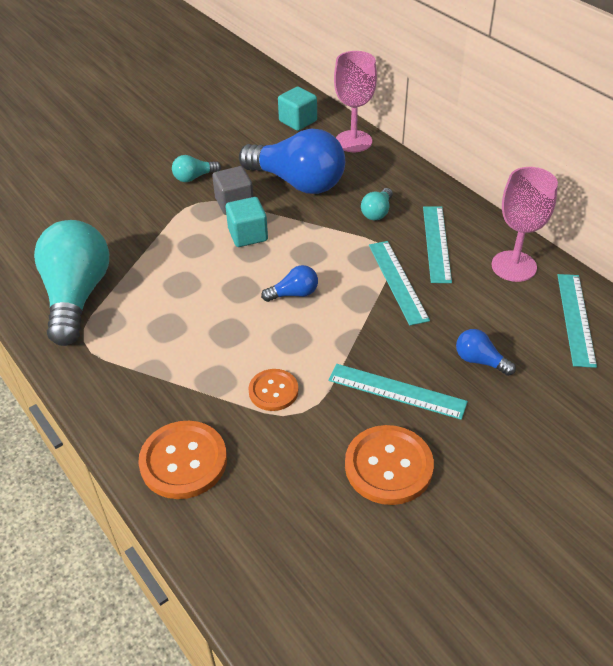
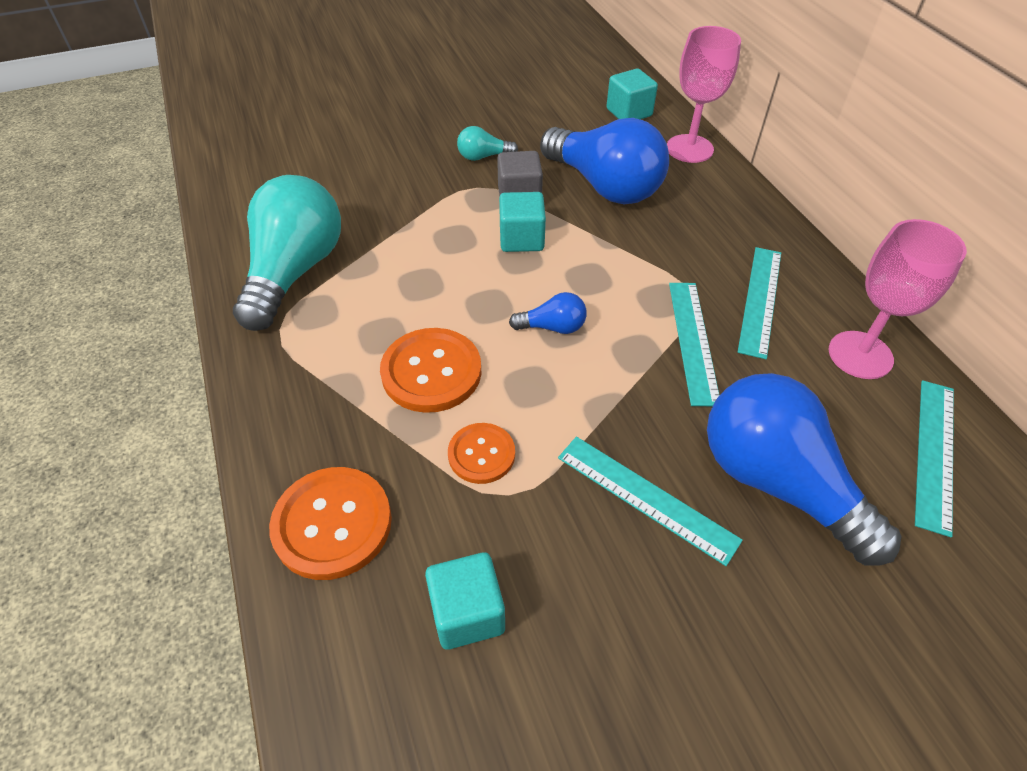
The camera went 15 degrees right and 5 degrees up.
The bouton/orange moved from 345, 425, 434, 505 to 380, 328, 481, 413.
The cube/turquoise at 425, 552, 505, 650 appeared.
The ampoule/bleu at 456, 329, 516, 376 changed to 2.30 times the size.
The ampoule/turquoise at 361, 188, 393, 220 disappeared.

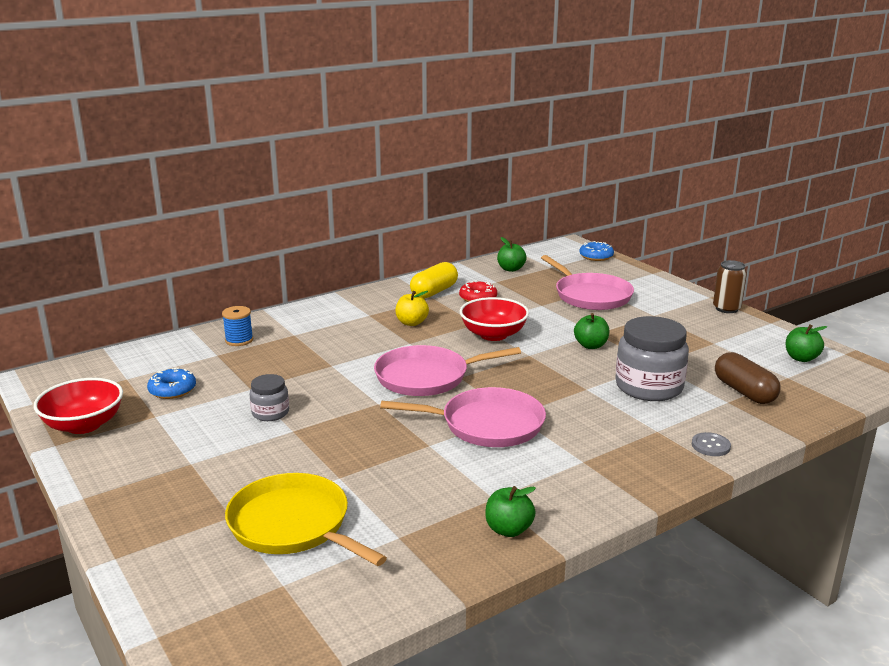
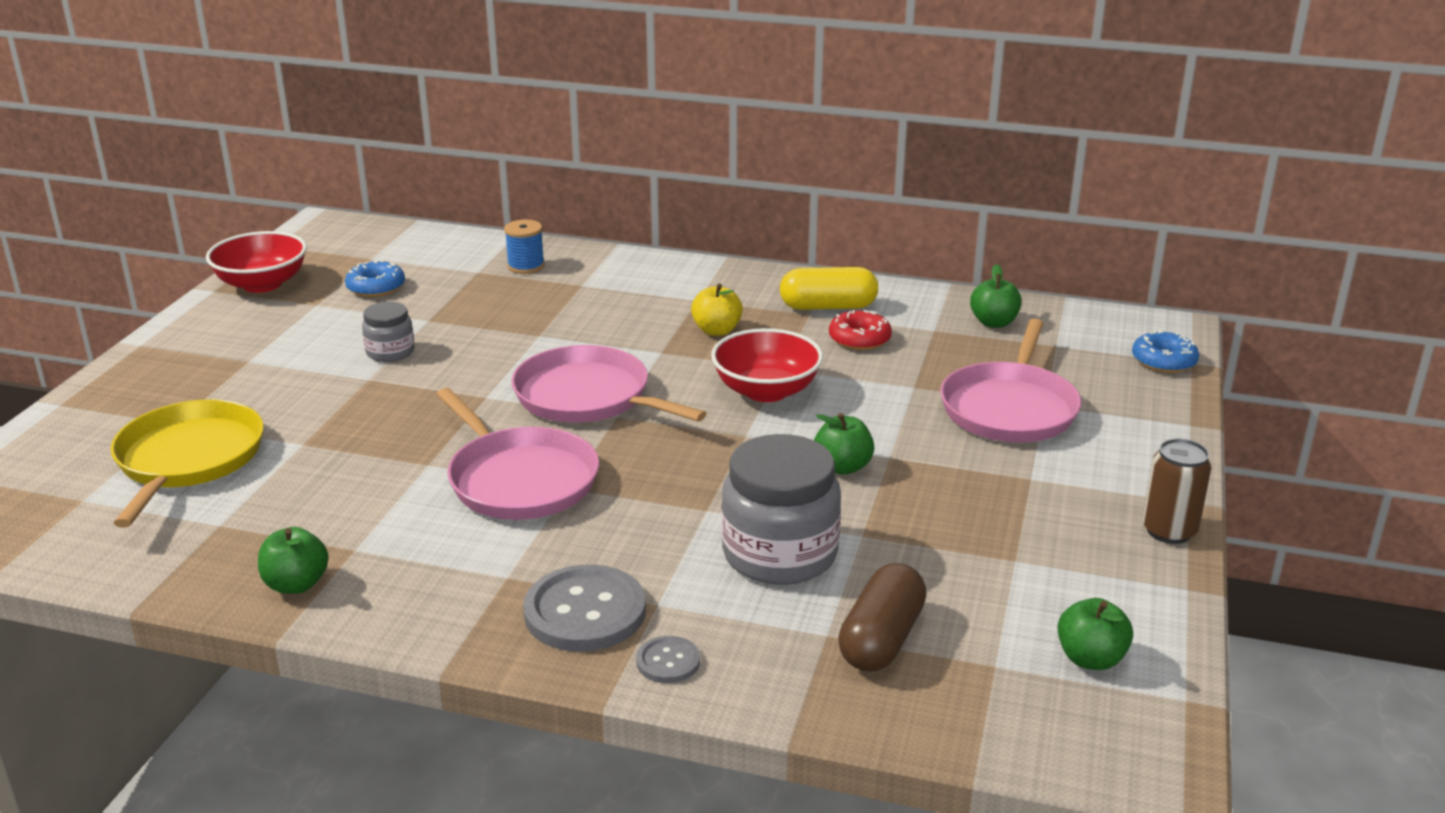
The camera went 50 degrees right and 5 degrees up.
The bouton/gris at 523, 564, 646, 651 appeared.

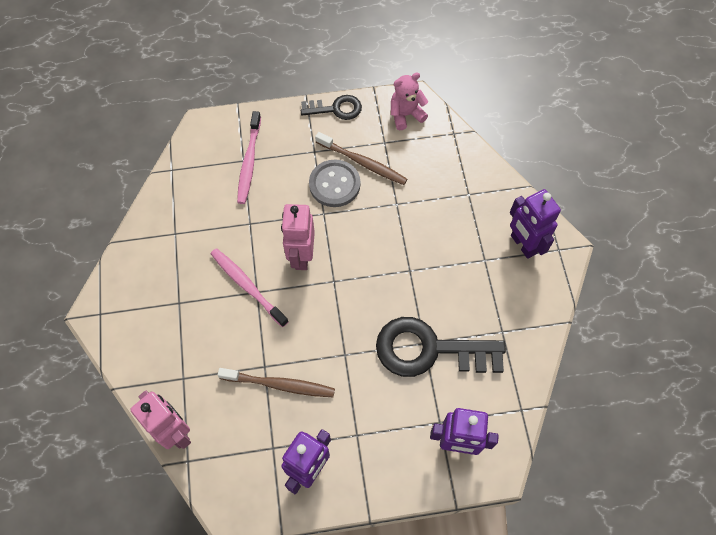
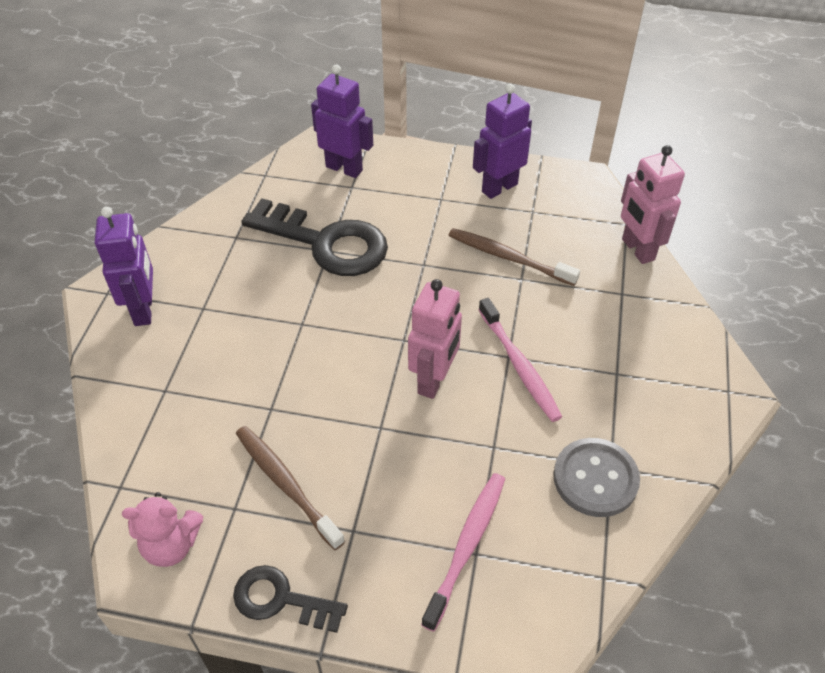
The camera went 160 degrees left and 15 degrees down.
The bouton/gris moved from 309, 160, 360, 207 to 553, 438, 640, 517.

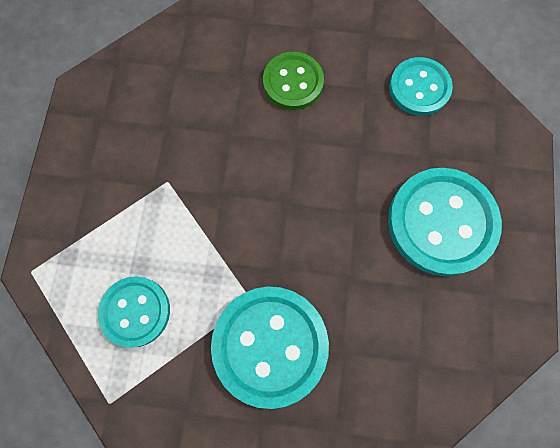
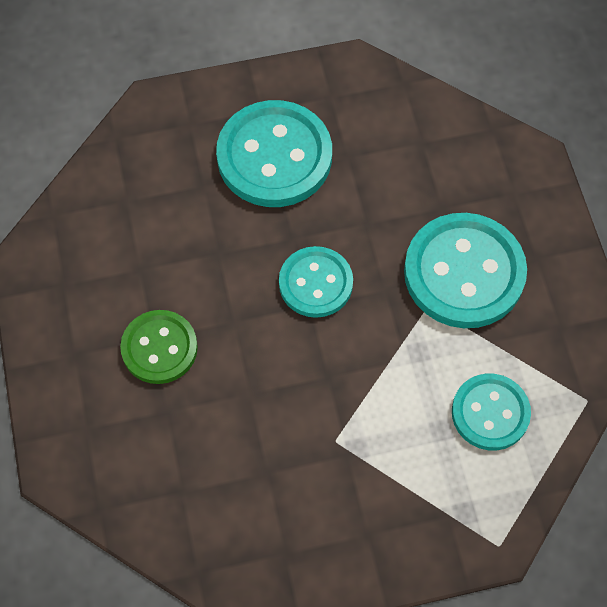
The camera went 110 degrees left and 10 degrees down.
The bouton/turquoise moved from 389, 57, 453, 116 to 279, 246, 353, 318.

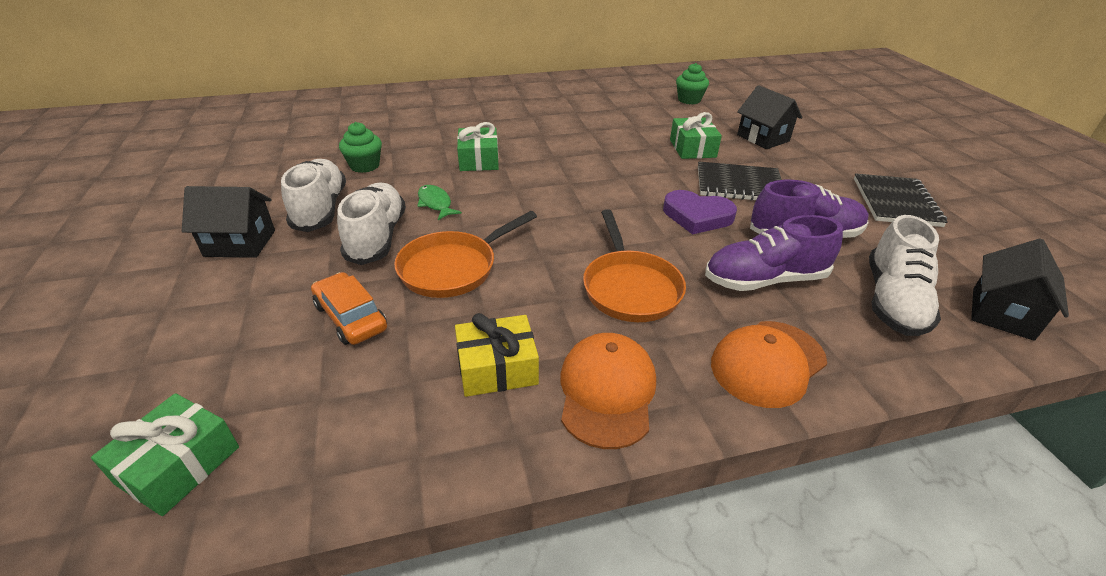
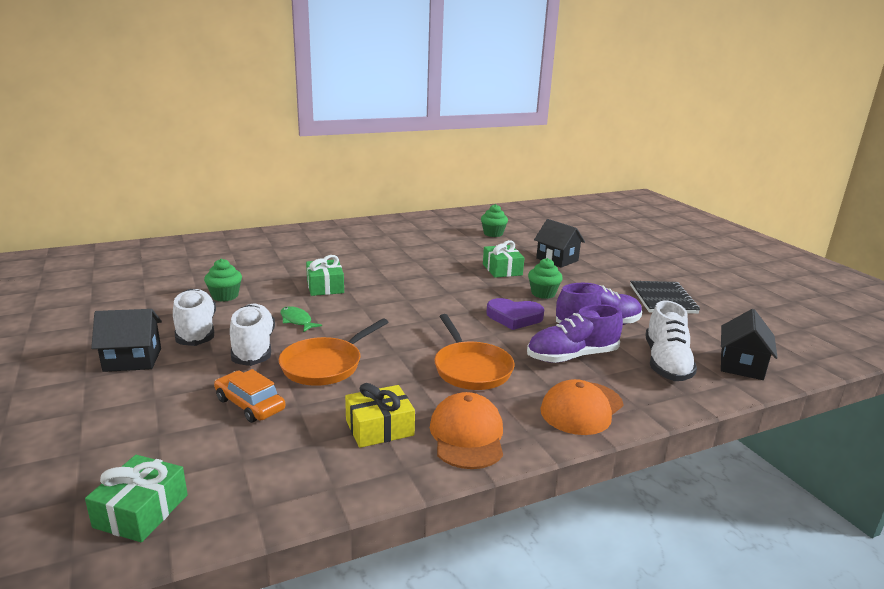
The camera went 10 degrees left and 15 degrees down.
The carnet/noir at 698, 162, 782, 201 was replaced by the muffin/vert at 528, 258, 563, 299.

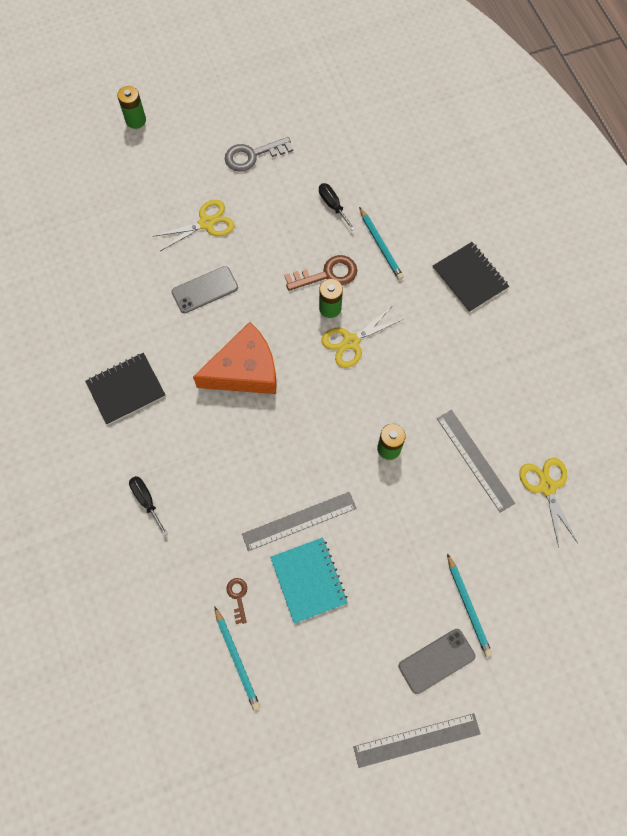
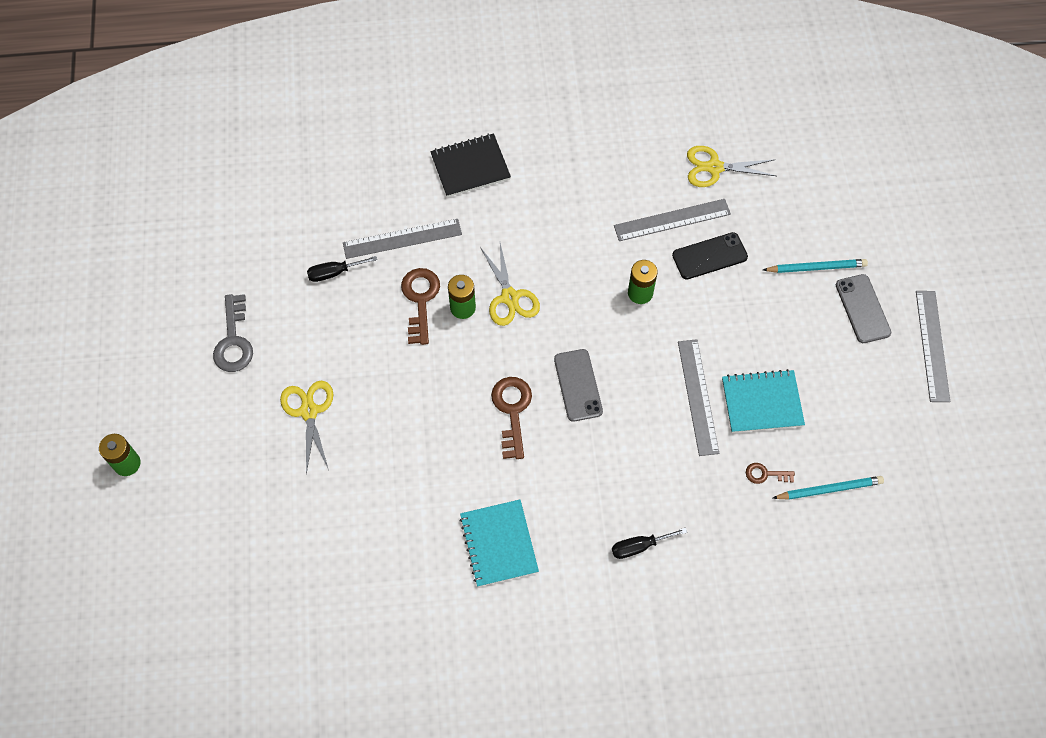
The camera went 75 degrees left and 5 degrees down.
The crayon/turquoise at 359, 207, 404, 280 was replaced by the règle/gris at 343, 219, 462, 259.
The carnet/noir at 85, 353, 165, 425 became the carnet/turquoise at 459, 500, 539, 587.
The fromage/orange at 193, 322, 276, 394 was replaced by the clé/marron at 491, 377, 532, 459.
The téléphone/gris moved from 172, 266, 238, 313 to 554, 349, 603, 422.
The téléphone/noir at 672, 232, 748, 280 appeared.

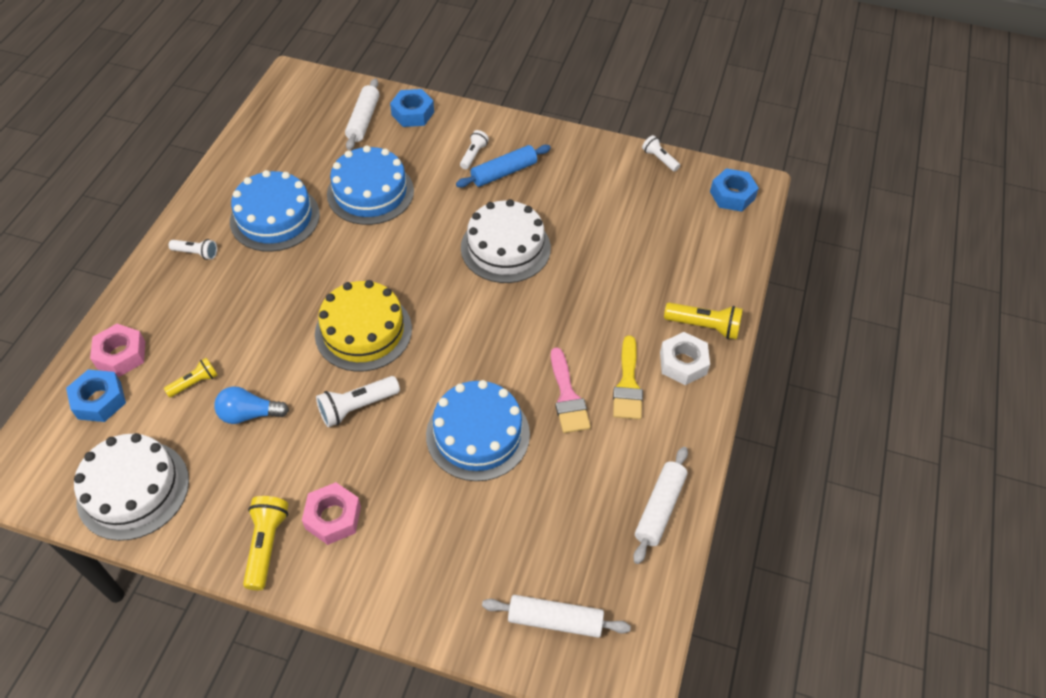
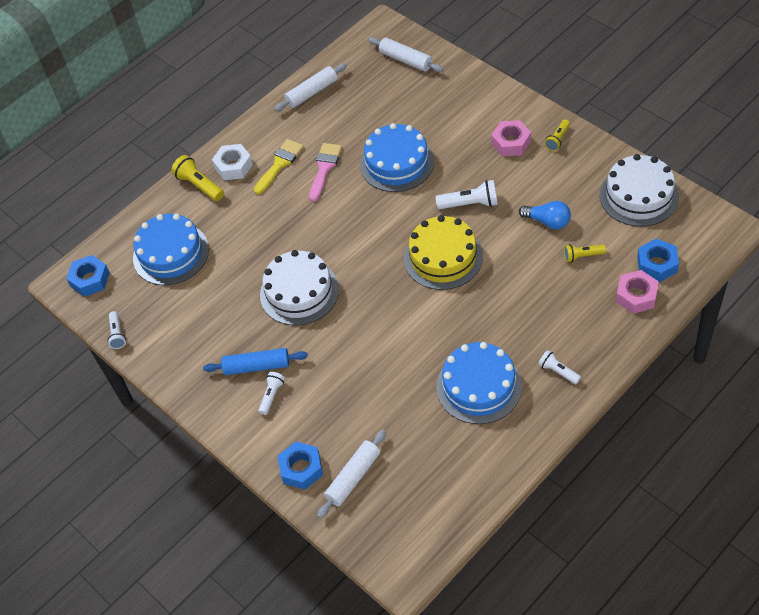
The camera went 145 degrees left and 0 degrees up.
The gâteau/bleu moved from 327, 145, 414, 225 to 133, 213, 209, 285.
The lampe de poche/blanc at 460, 130, 489, 169 turned 150 degrees clockwise.
The lampe de poche/jaune at 243, 496, 289, 590 changed to 0.64 times the size.

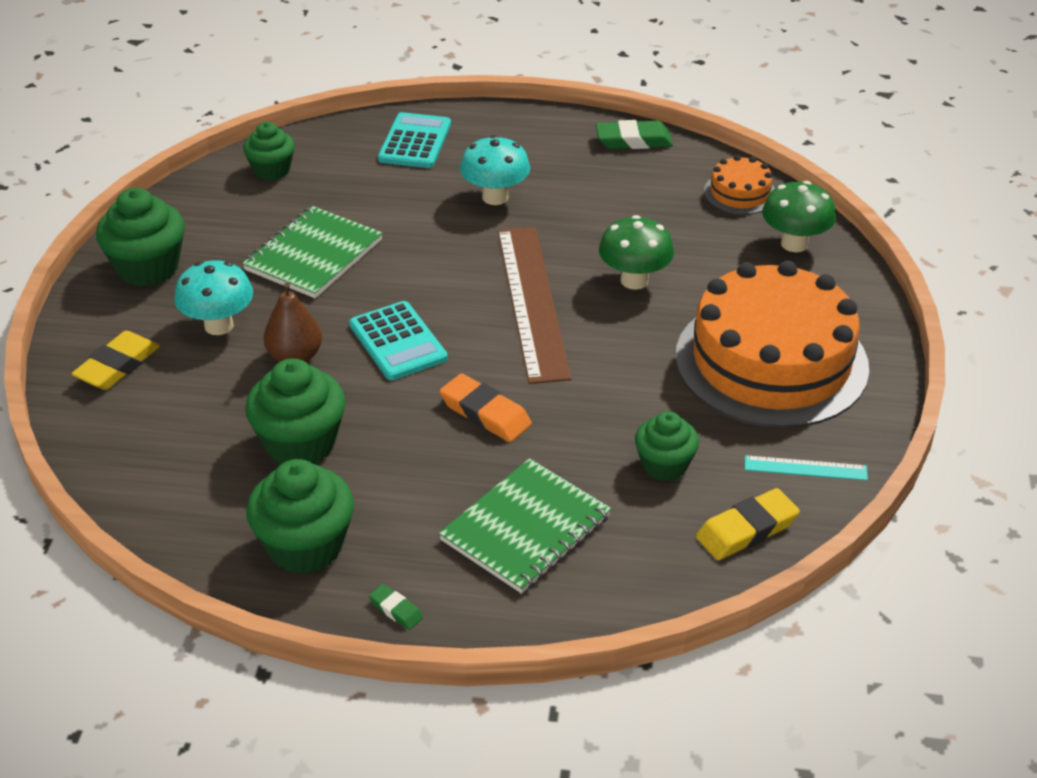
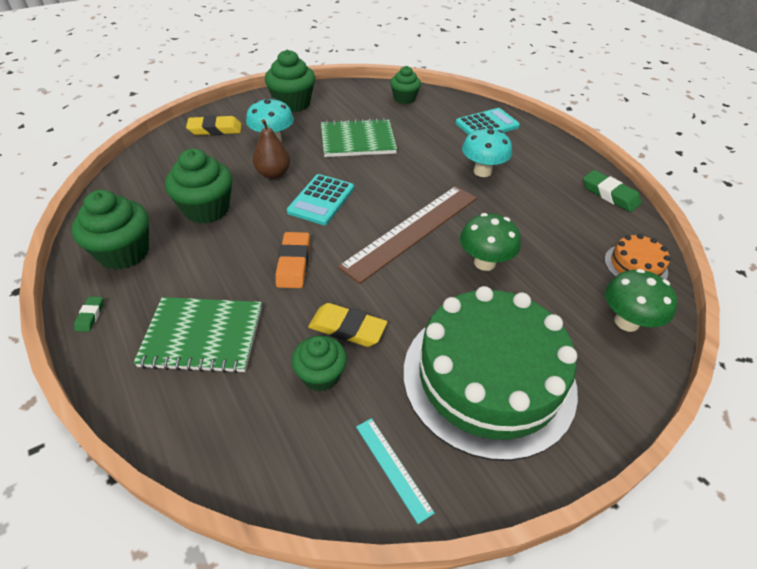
The camera went 50 degrees right and 5 degrees up.
The gomme/jaune moved from 696, 488, 800, 560 to 308, 303, 387, 347.
The gâteau/orange at 675, 261, 869, 428 became the gâteau/vert at 403, 286, 578, 461.

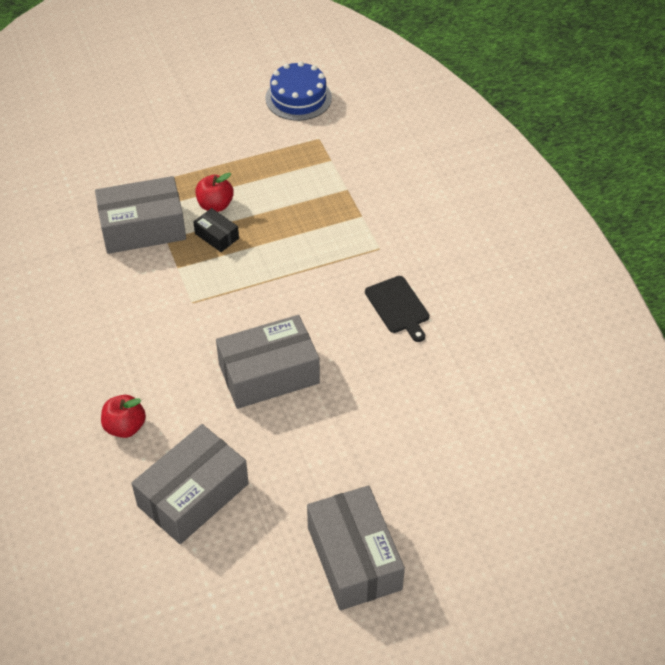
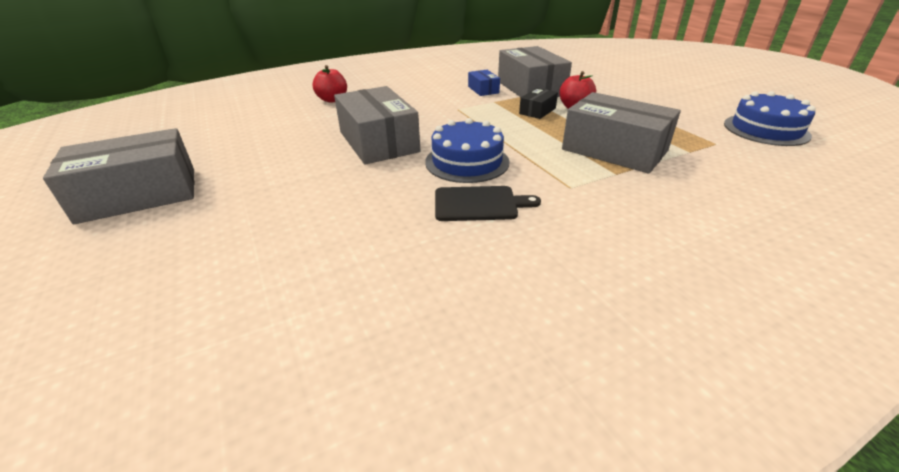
The camera went 85 degrees right and 15 degrees down.
The gâteau/bleu at 425, 118, 510, 183 appeared.
The planche à découper/noir at 365, 276, 429, 342 turned 150 degrees counterclockwise.
The boîte/bleu at 468, 70, 500, 96 appeared.
The boîte/gris moved from 132, 424, 249, 544 to 562, 92, 681, 174.

